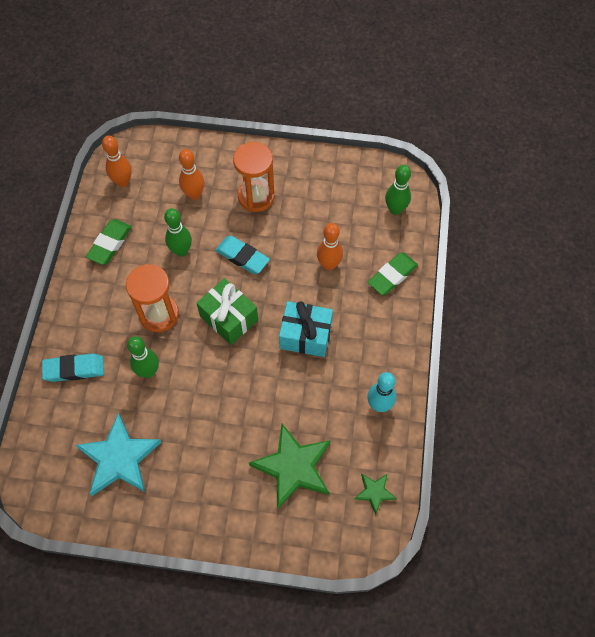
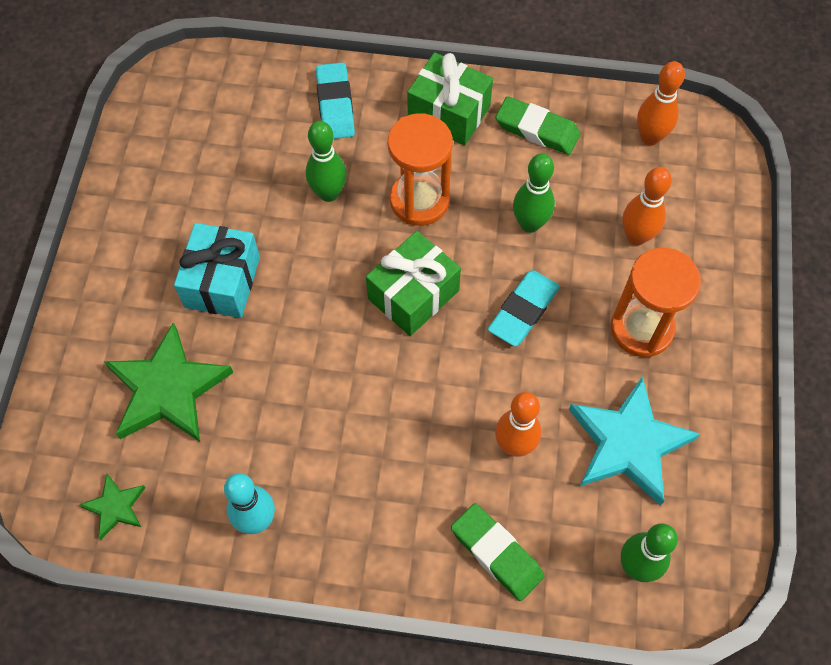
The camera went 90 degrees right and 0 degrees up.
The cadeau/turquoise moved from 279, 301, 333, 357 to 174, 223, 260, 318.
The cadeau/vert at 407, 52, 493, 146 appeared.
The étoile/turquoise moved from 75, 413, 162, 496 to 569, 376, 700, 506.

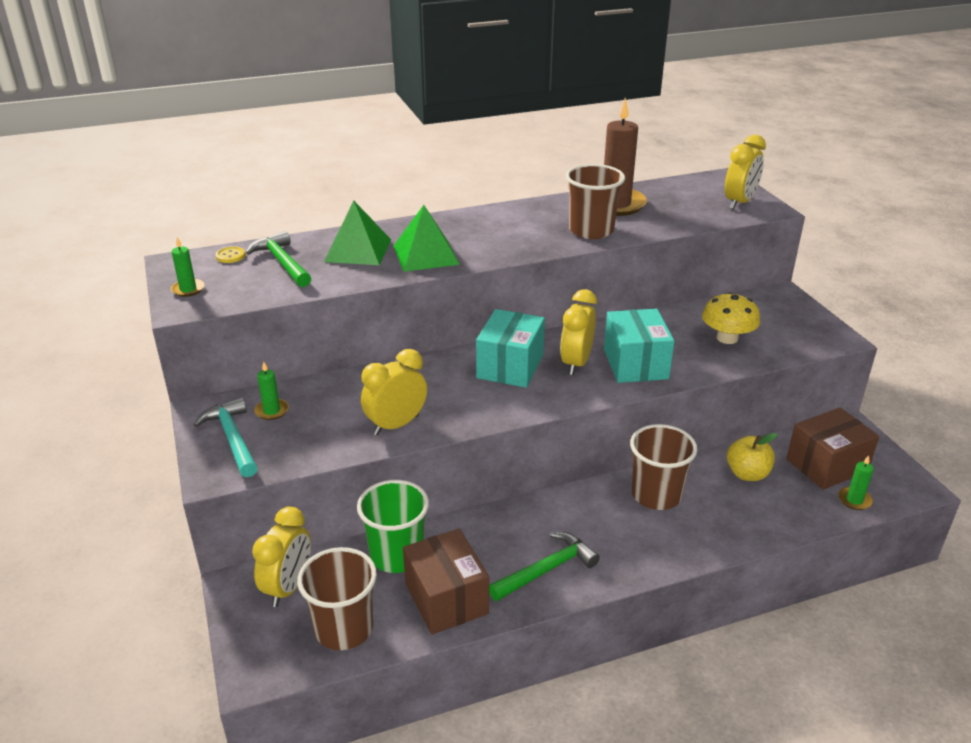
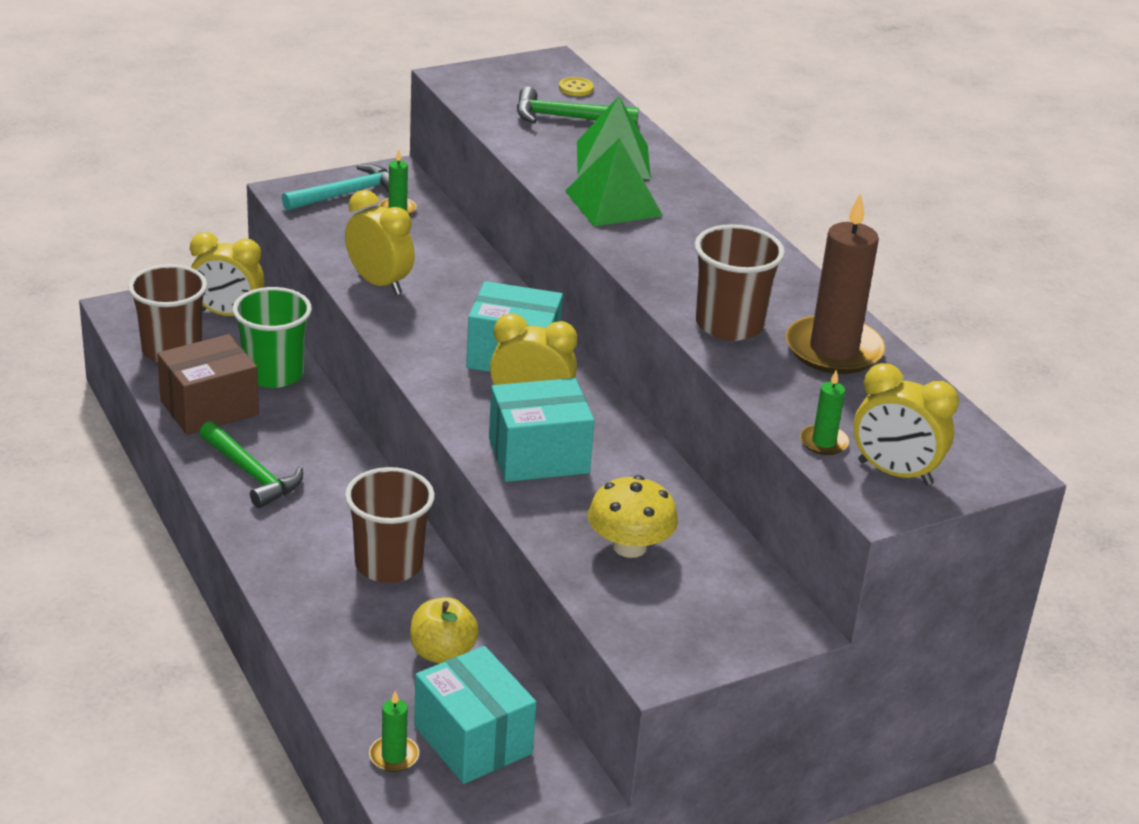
The camera went 80 degrees right and 0 degrees up.
The boîte/marron at 786, 408, 879, 490 became the boîte/turquoise at 414, 646, 537, 784.
The marteau/vert at 246, 231, 311, 287 turned 135 degrees counterclockwise.
The bougie/vert moved from 171, 237, 205, 297 to 800, 370, 849, 455.

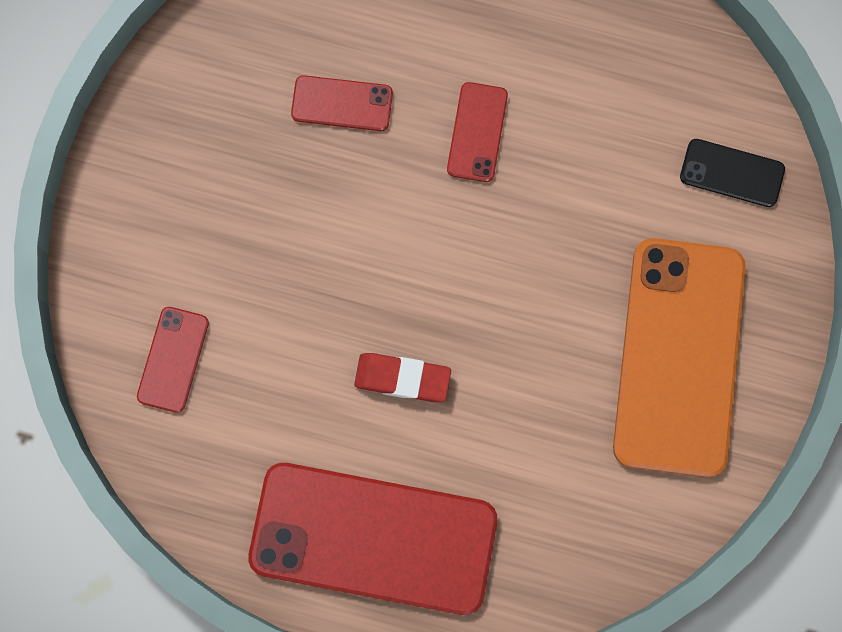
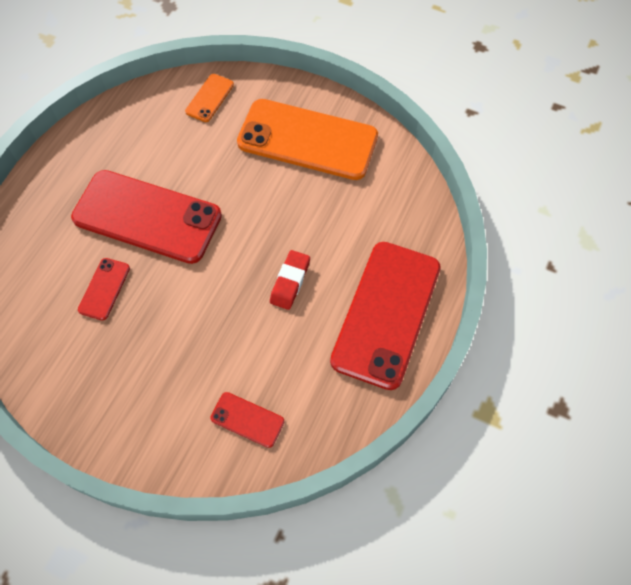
The camera went 80 degrees left and 15 degrees down.
The téléphone/rouge at 447, 82, 508, 182 changed to 2.29 times the size.
The téléphone/noir at 680, 139, 785, 207 became the téléphone/orange at 185, 74, 234, 122.

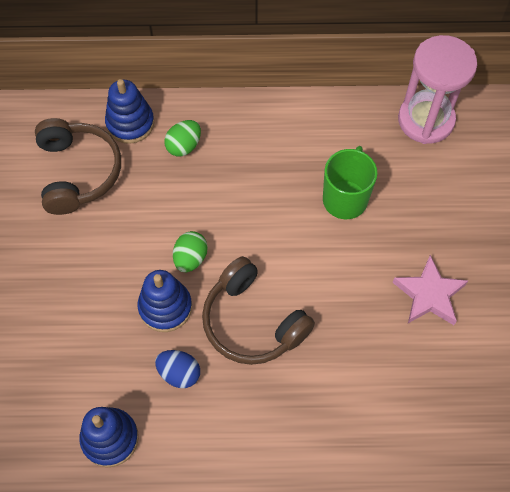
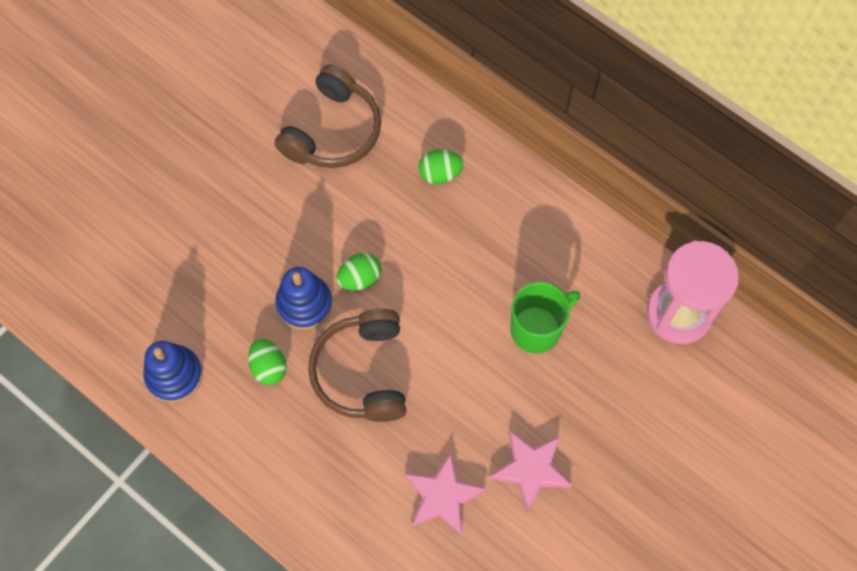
The camera went 40 degrees right and 5 degrees up.
The œuf/bleu at 155, 350, 200, 388 became the œuf/vert at 248, 338, 287, 385.
The étoile/rose at 405, 453, 486, 536 appeared.
The jouet à empiler/bleu at 105, 79, 154, 144 disappeared.

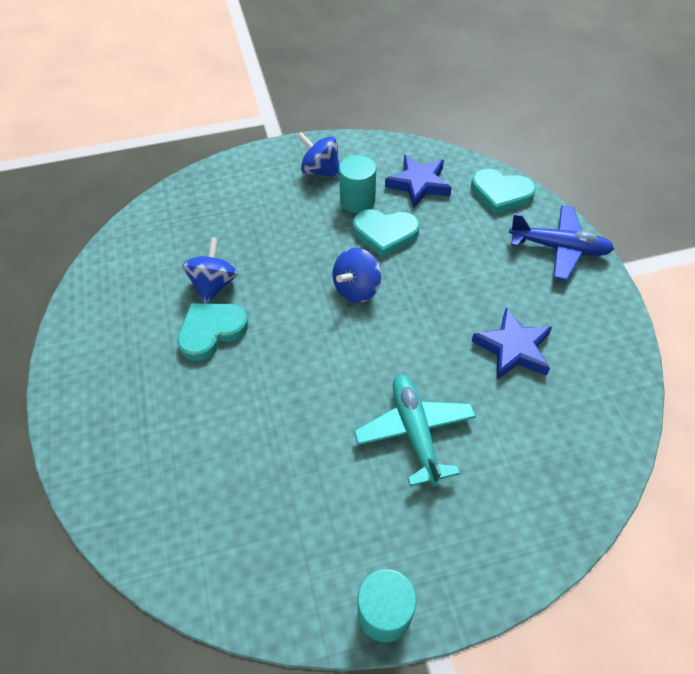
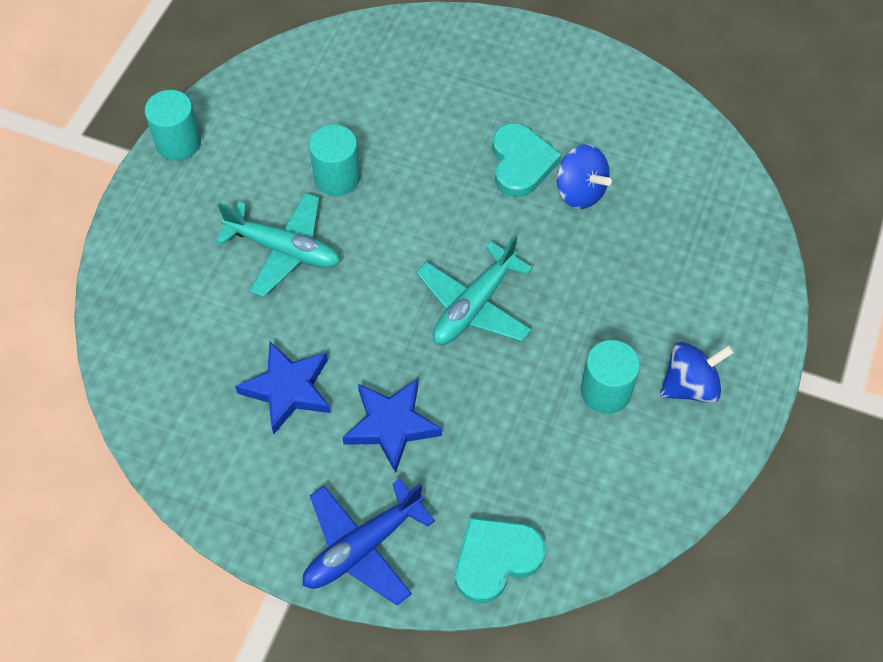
The camera went 125 degrees right and 5 degrees up.
The cylindre/turquoise at 309, 125, 360, 196 appeared.
The étoile/bleu moved from 385, 155, 452, 208 to 342, 379, 442, 473.
The toupie/bleu at 332, 248, 381, 303 was replaced by the avion/turquoise at 416, 235, 533, 345.
The cœur/turquoise at 353, 209, 420, 257 disappeared.

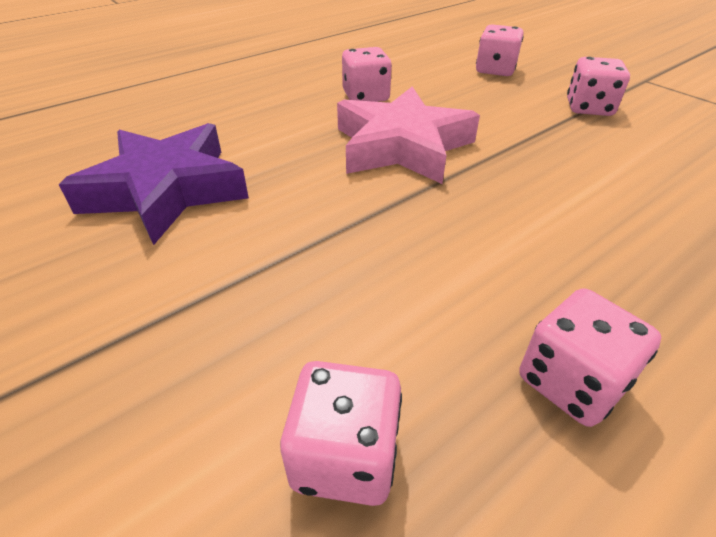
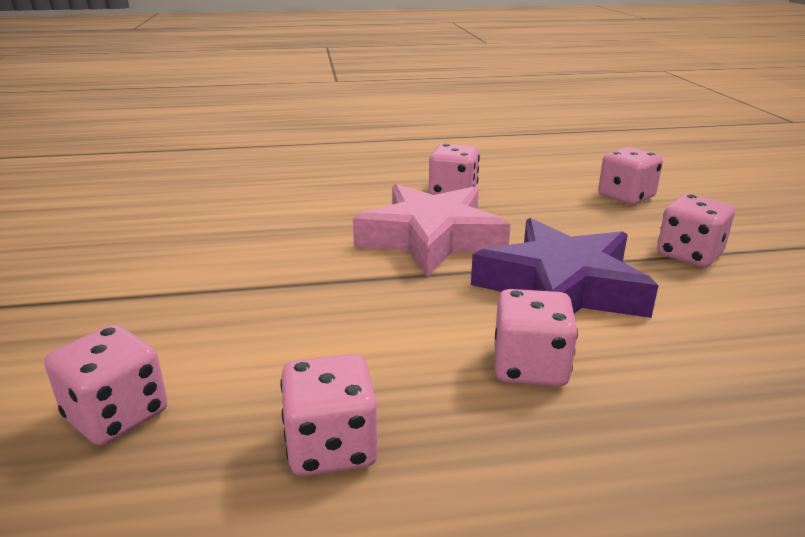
The camera went 30 degrees right and 15 degrees down.
The étoile/violet moved from 58, 123, 249, 245 to 471, 218, 659, 318.
The dé/rose at 495, 289, 578, 386 appeared.

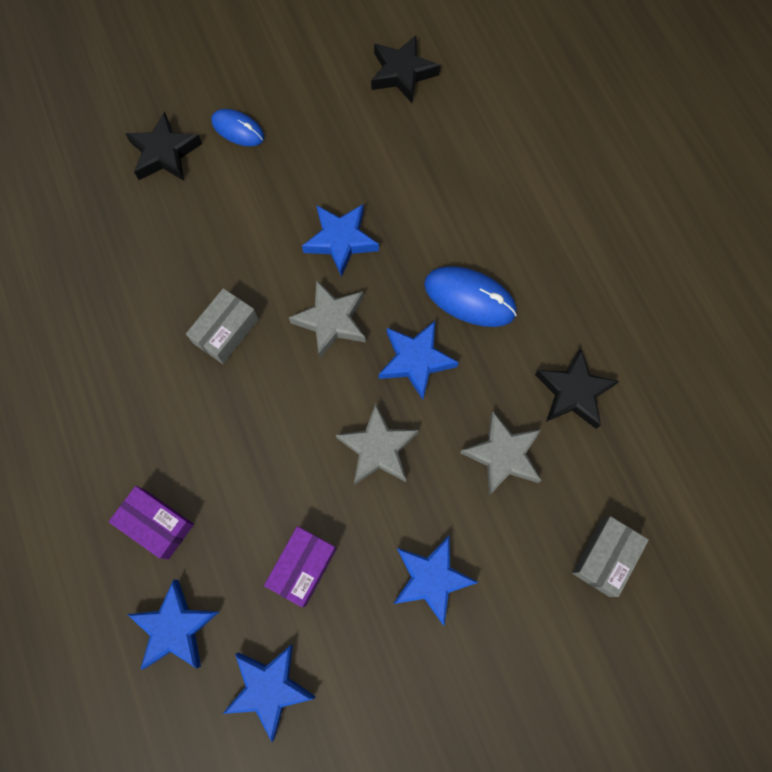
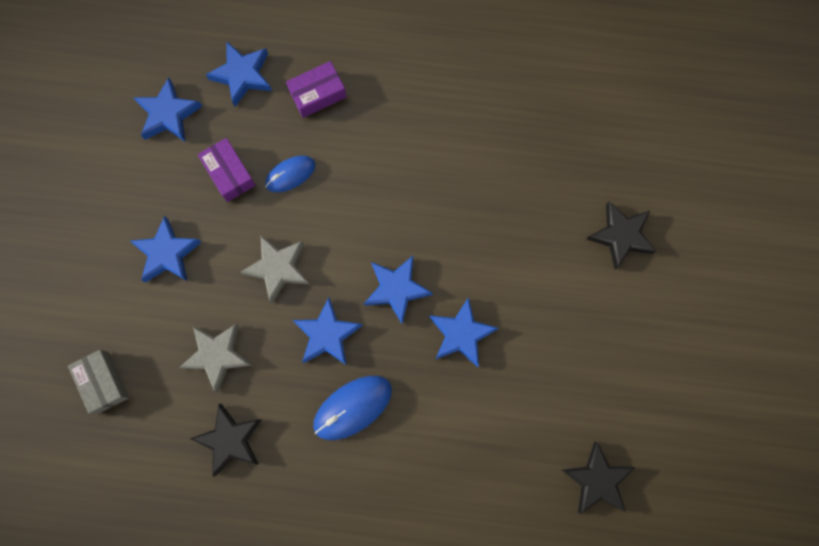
The camera went 120 degrees right and 5 degrees up.
The souris/bleu moved from 211, 109, 264, 146 to 265, 155, 316, 192.
The étoile/gris at 289, 280, 366, 358 became the étoile/bleu at 364, 256, 433, 324.
The boîte/gris at 186, 288, 259, 364 disappeared.

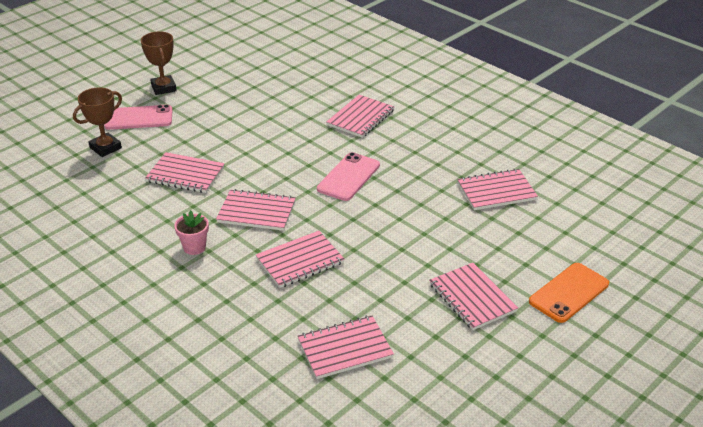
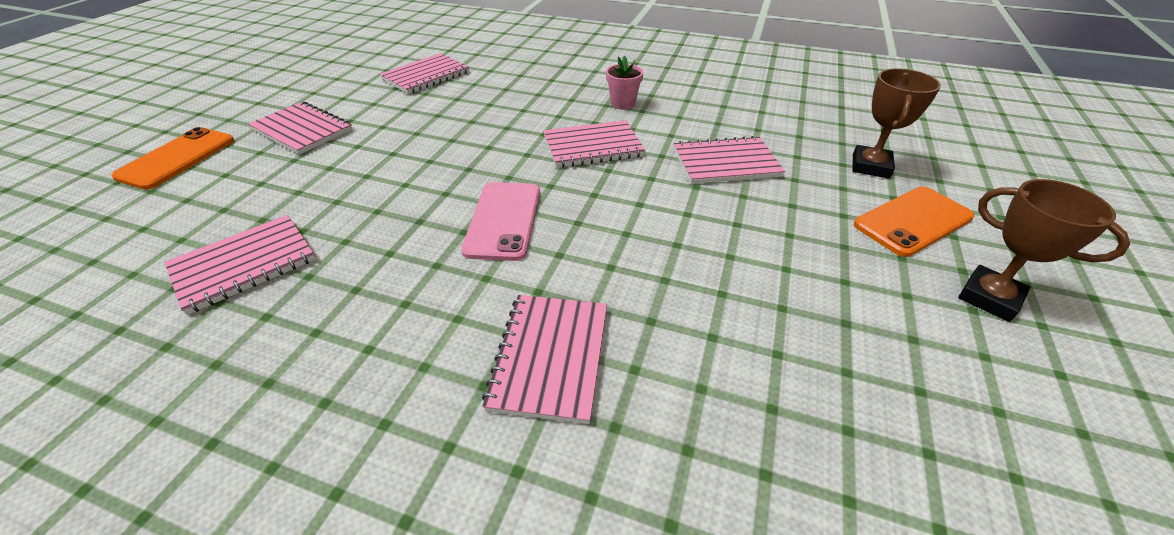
The camera went 155 degrees right and 5 degrees up.
The téléphone/rose at 104, 105, 173, 130 became the téléphone/orange at 854, 187, 974, 257.
The carnet/rose at 256, 231, 345, 288 disappeared.

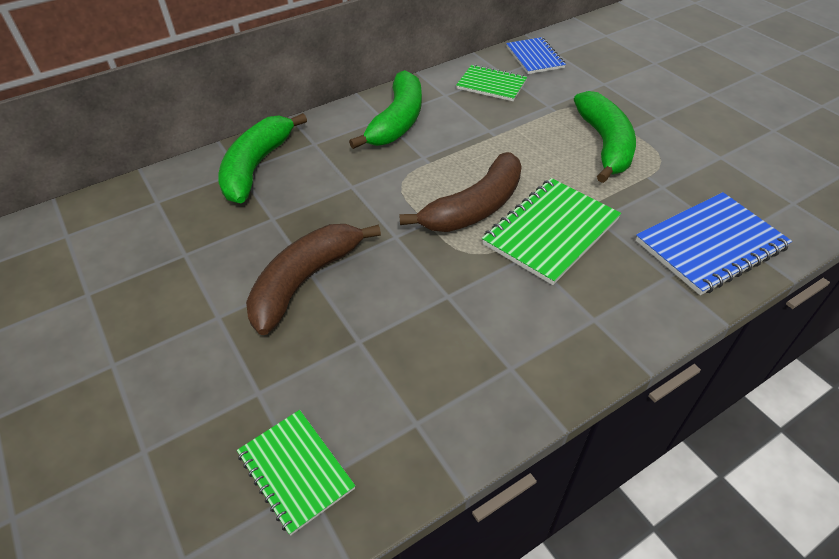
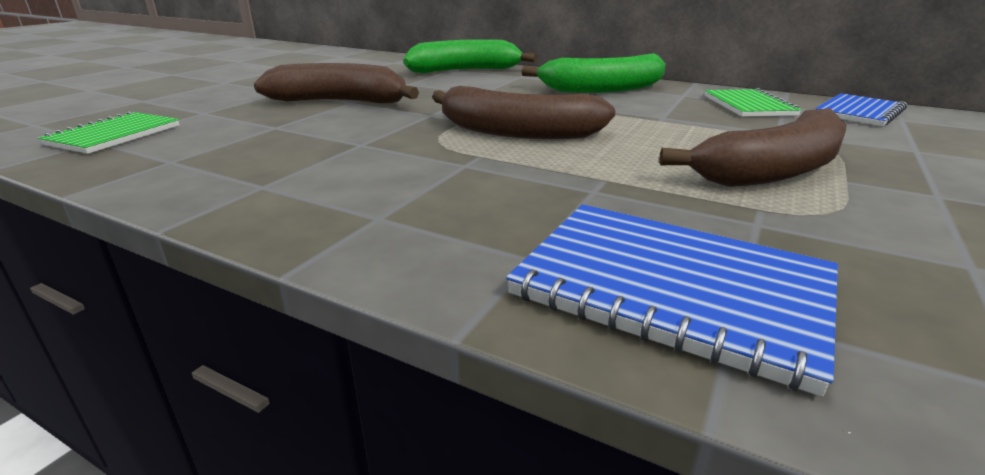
The camera went 60 degrees right and 20 degrees down.
The banane/vert at 574, 91, 636, 183 became the banane/marron at 659, 108, 846, 187.
The carnet/vert at 482, 178, 621, 285 disappeared.

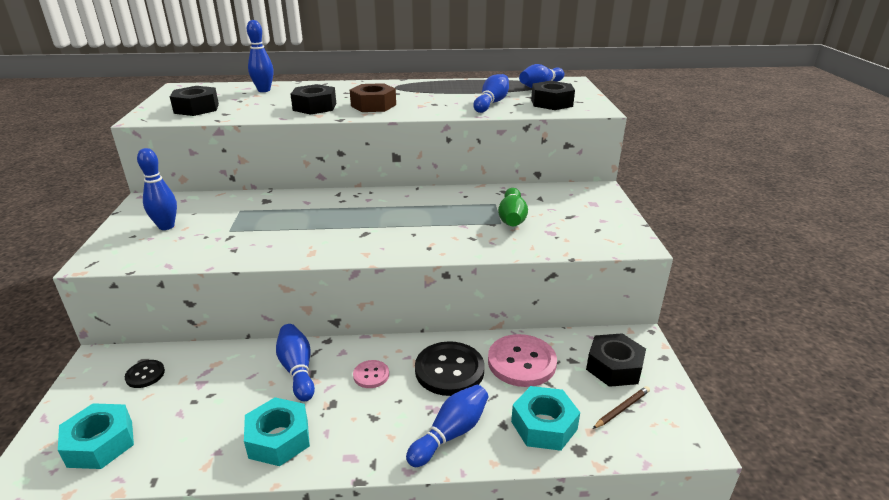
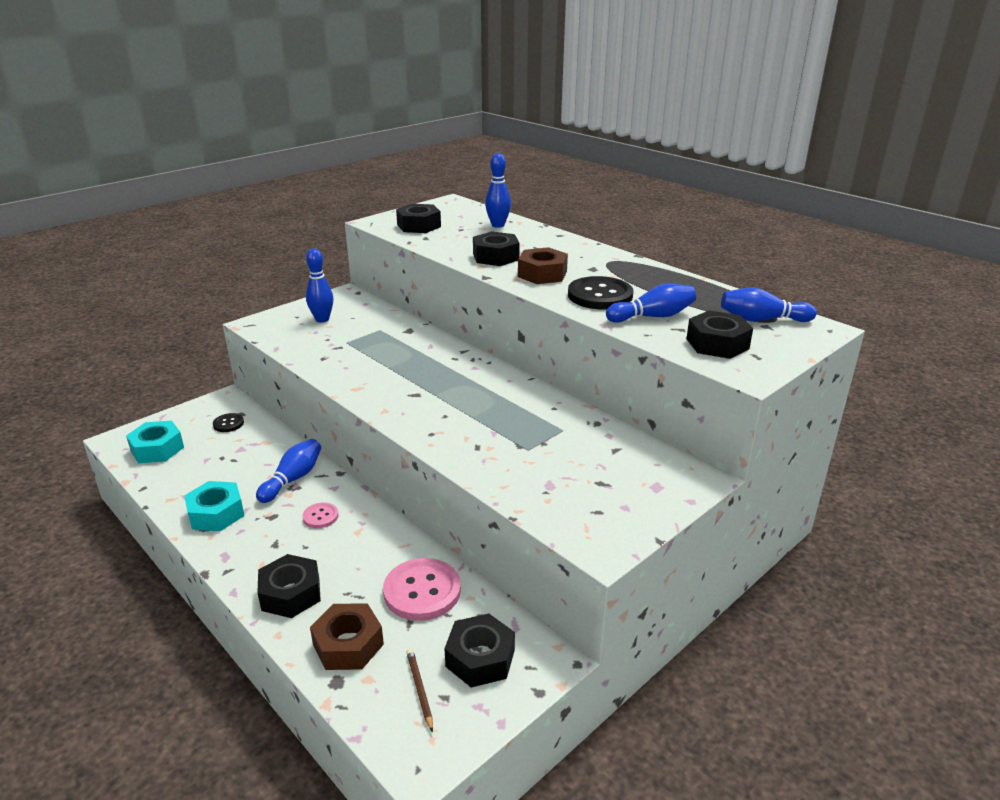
The camera went 50 degrees right and 0 degrees up.
The quille/bleu at 406, 385, 488, 467 was replaced by the écrou/noir at 257, 554, 321, 618.
The écrou/turquoise at 511, 386, 580, 451 became the écrou/marron at 310, 603, 384, 670.
The crayon/marron at 593, 386, 650, 429 turned 120 degrees counterclockwise.
The bouton/noir moved from 415, 341, 484, 396 to 568, 276, 633, 310.
The quille/vert at 498, 188, 528, 226 disappeared.

